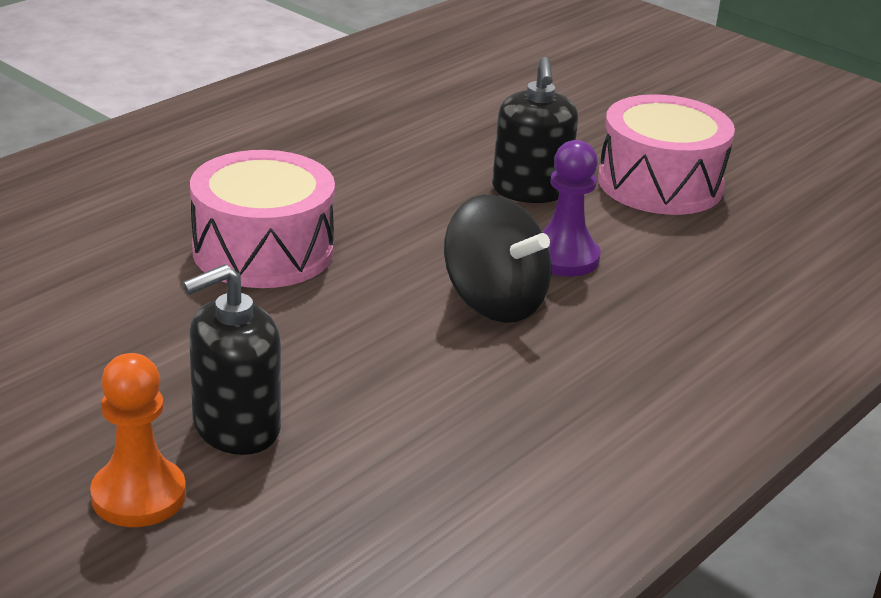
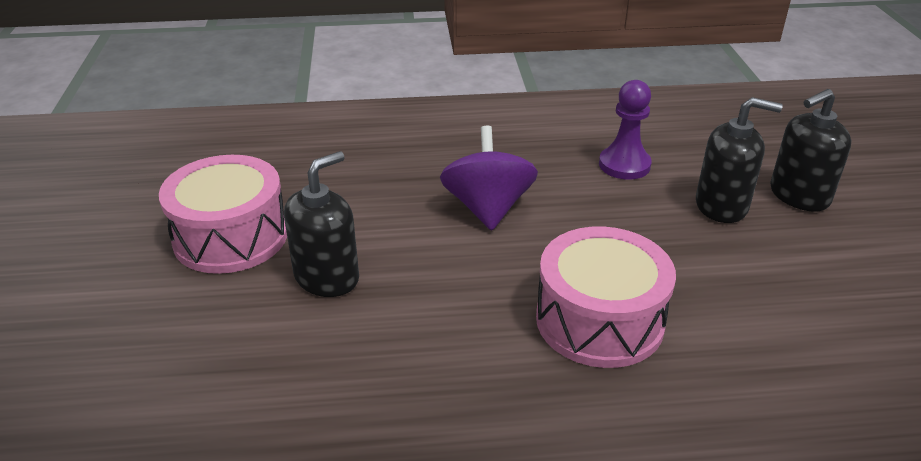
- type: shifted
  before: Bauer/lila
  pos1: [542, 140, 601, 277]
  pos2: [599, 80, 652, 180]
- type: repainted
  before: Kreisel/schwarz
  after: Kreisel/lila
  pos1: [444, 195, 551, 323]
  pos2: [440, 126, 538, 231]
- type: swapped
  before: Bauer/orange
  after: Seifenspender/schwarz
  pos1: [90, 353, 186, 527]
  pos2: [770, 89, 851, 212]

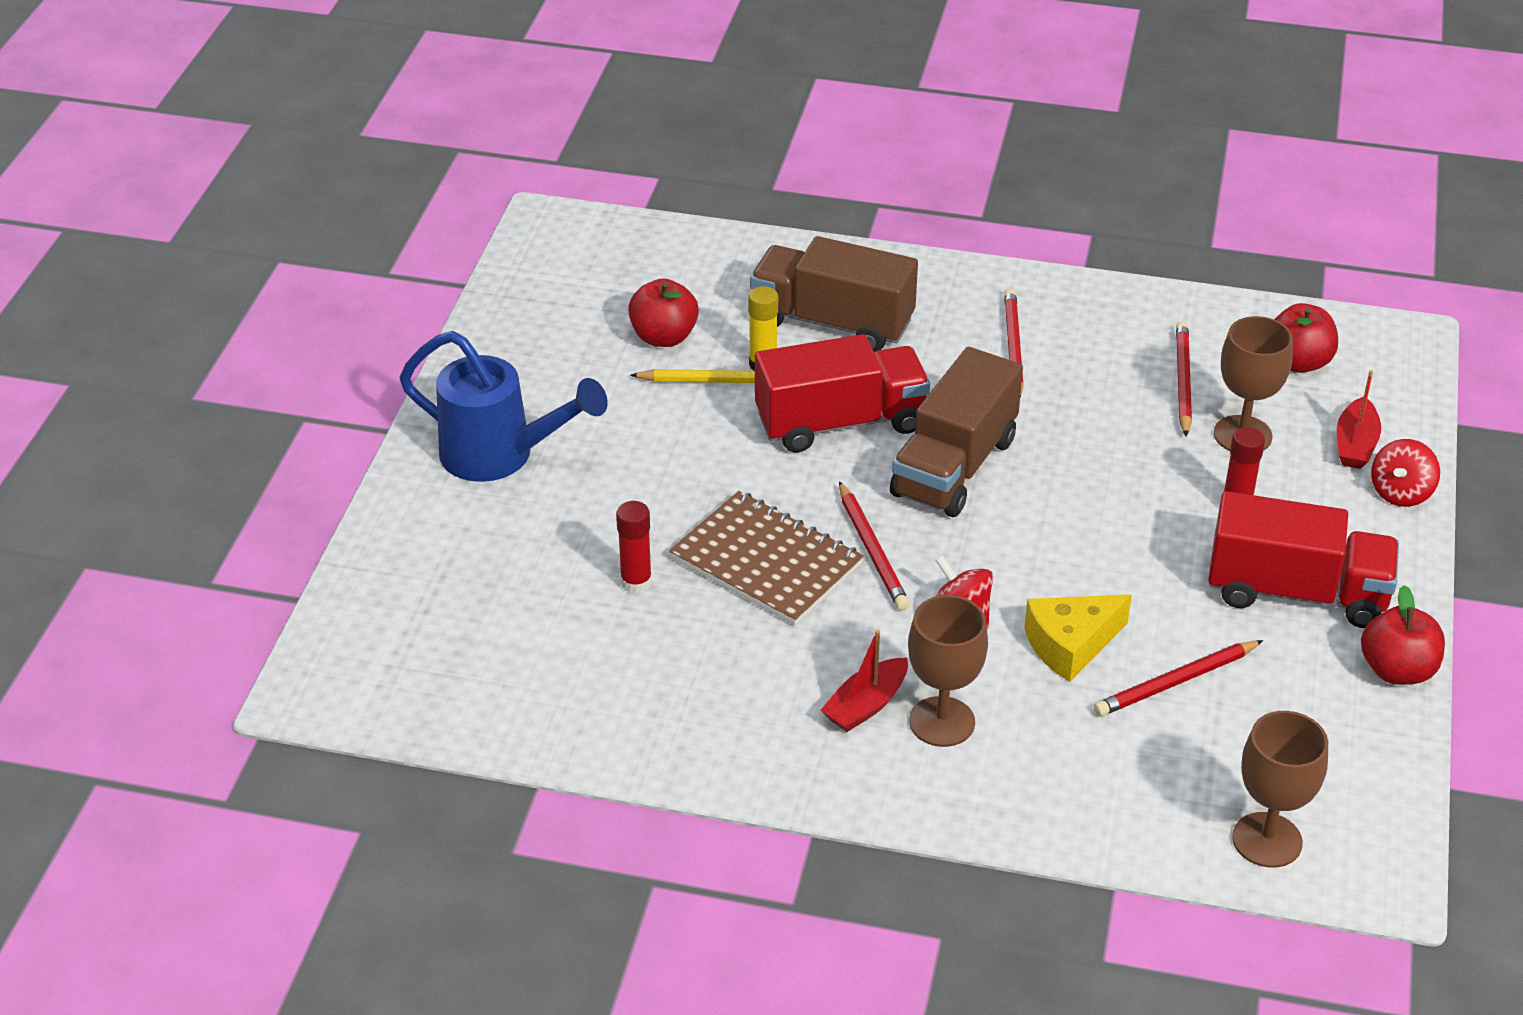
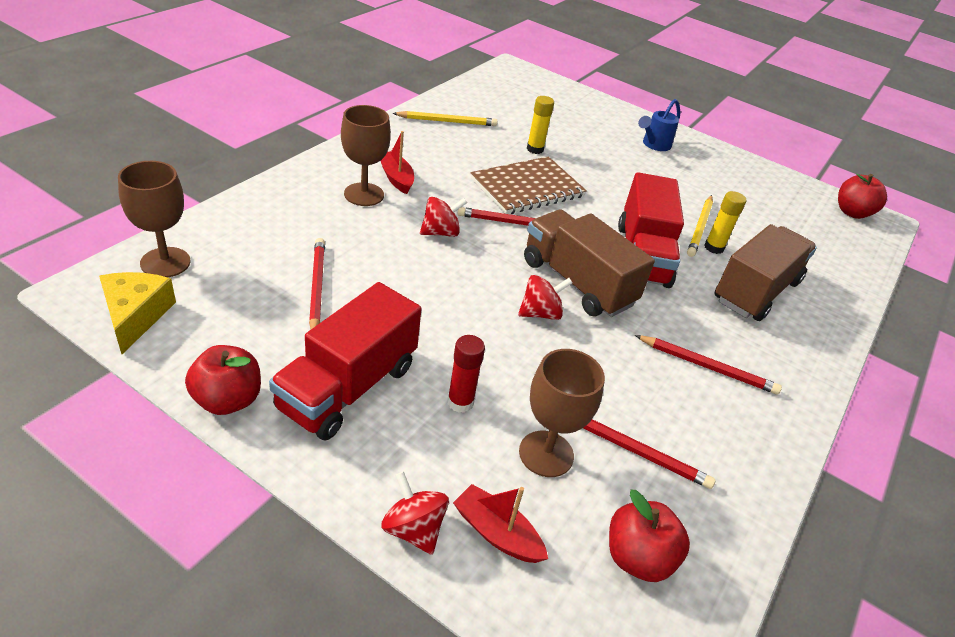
- type: shifted
  before: Apfel/rot
  pos1: [628, 278, 699, 347]
  pos2: [838, 174, 887, 219]
- type: scaled
  before: Gießkanne/blau
  pos1: [400, 331, 608, 482]
  pos2: [638, 99, 680, 151]
  scale: 0.58
- type: repainted
  before: Klebestift/rot
  after: Klebestift/gelb
  pos1: [616, 501, 652, 594]
  pos2: [527, 96, 554, 154]
- type: shifted
  before: Käse/gelb
  pos1: [1024, 594, 1132, 682]
  pos2: [99, 272, 176, 354]
- type: new
  after: Bleistift/gelb
  pos2: [392, 111, 498, 126]
- type: new
  after: Kreisel/rot
  pos2: [518, 275, 573, 320]

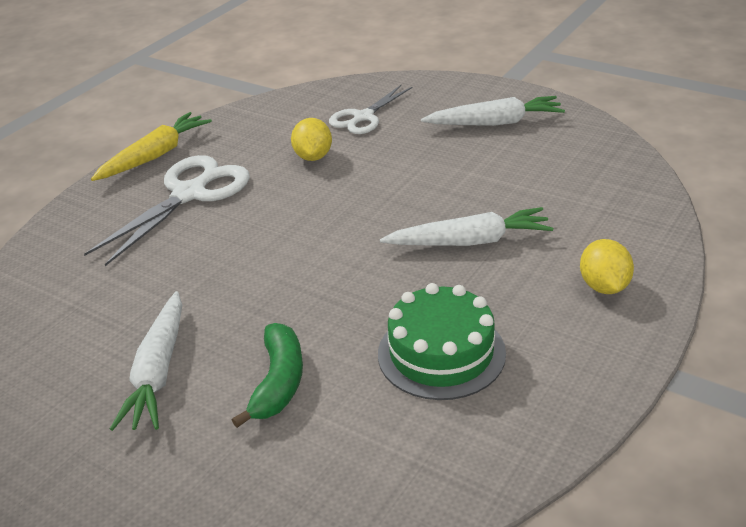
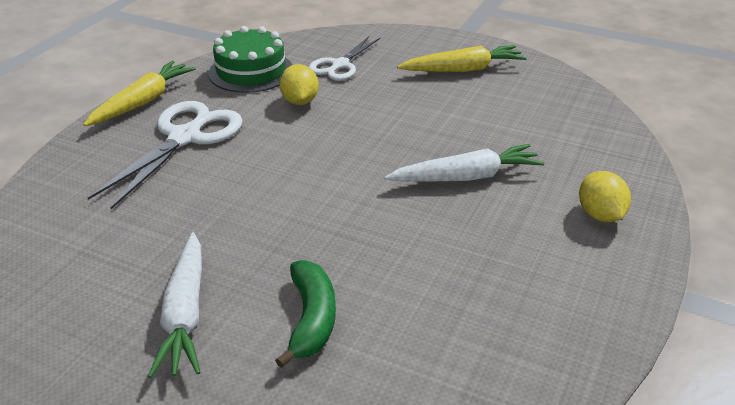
- type: repainted
  before: Karotte/weiß
  after: Karotte/gelb
  pos1: [421, 96, 565, 126]
  pos2: [397, 45, 527, 72]
- type: shifted
  before: Kuchen/grün
  pos1: [378, 283, 506, 400]
  pos2: [208, 26, 292, 93]

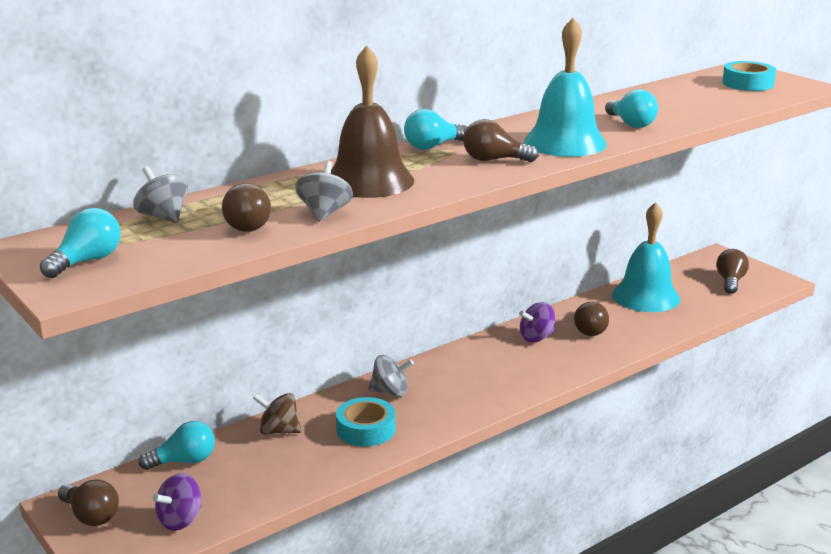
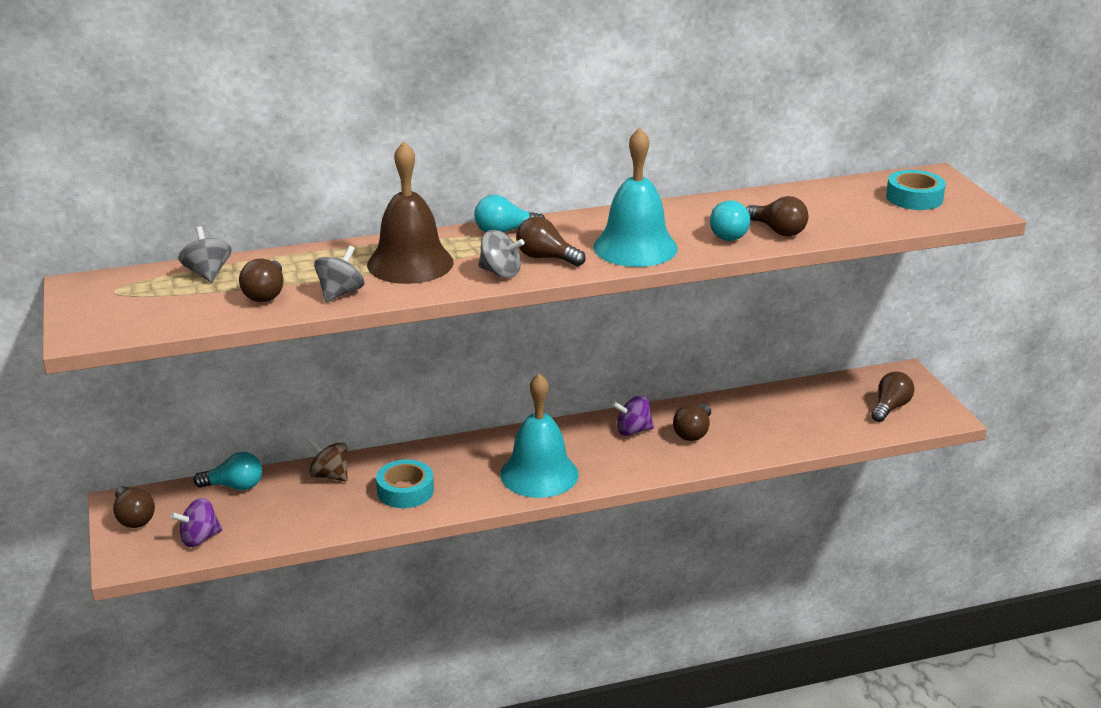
- type: shifted
  before: Glocke/türkis
  pos1: [612, 202, 680, 312]
  pos2: [500, 373, 579, 498]
- type: gone
  before: Glühbirne/türkis
  pos1: [40, 208, 121, 278]
- type: shifted
  before: Kreisel/grau
  pos1: [368, 355, 414, 397]
  pos2: [478, 230, 525, 278]
- type: new
  after: Glühbirne/braun
  pos2: [746, 196, 809, 236]

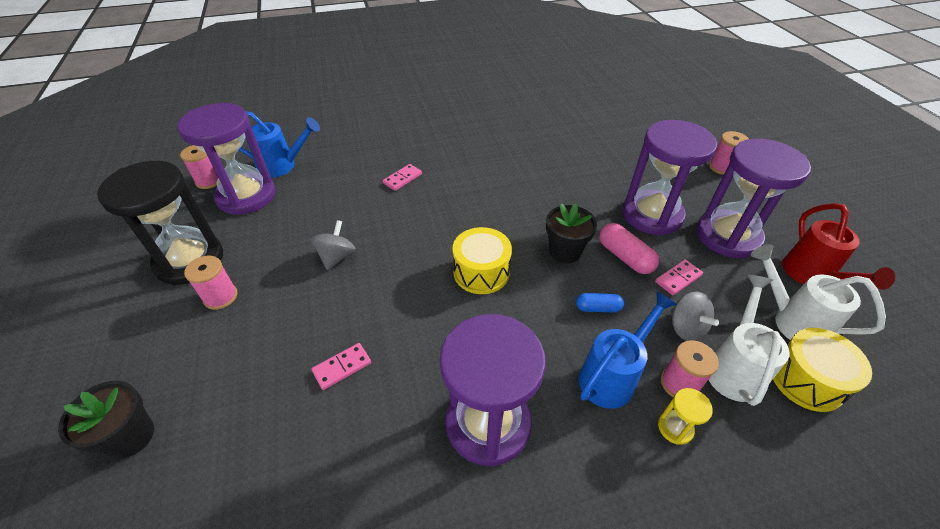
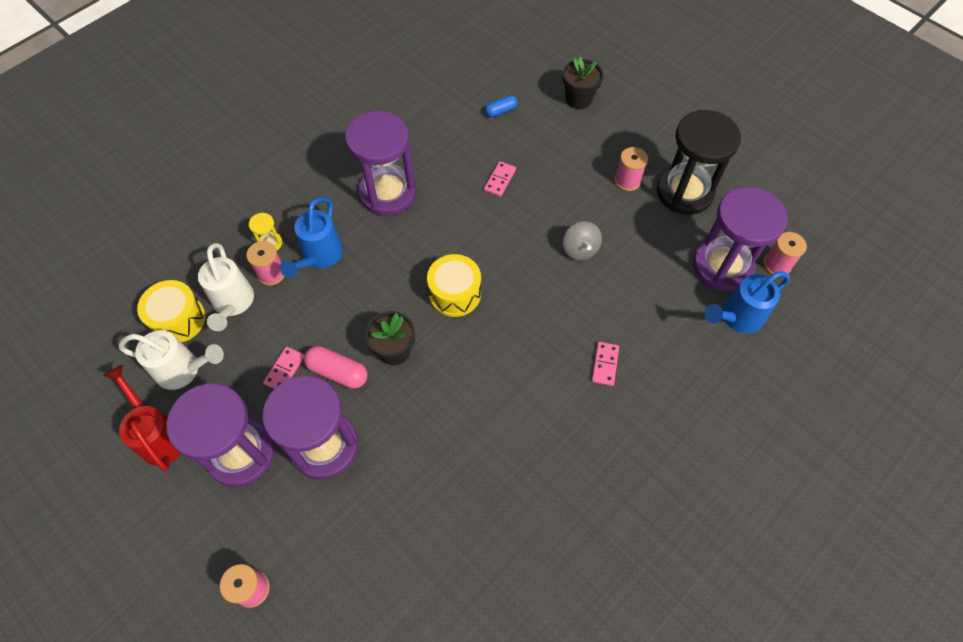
- type: gone
  before: Kreisel/grau
  pos1: [671, 292, 719, 341]
- type: shifted
  before: Kapsel/blau
  pos1: [576, 293, 624, 312]
  pos2: [485, 95, 517, 117]

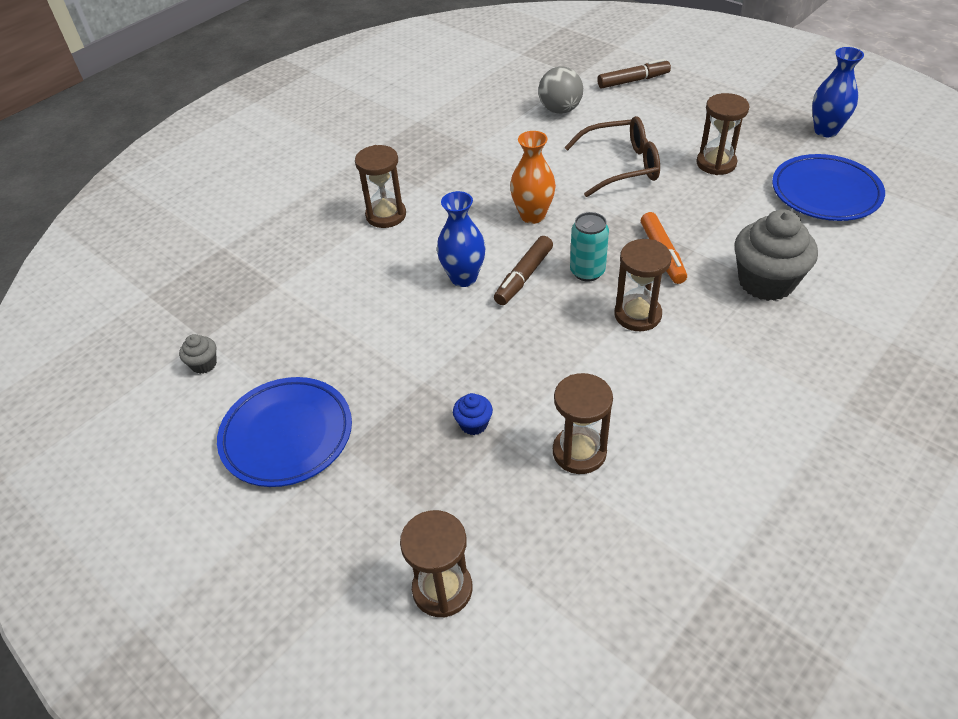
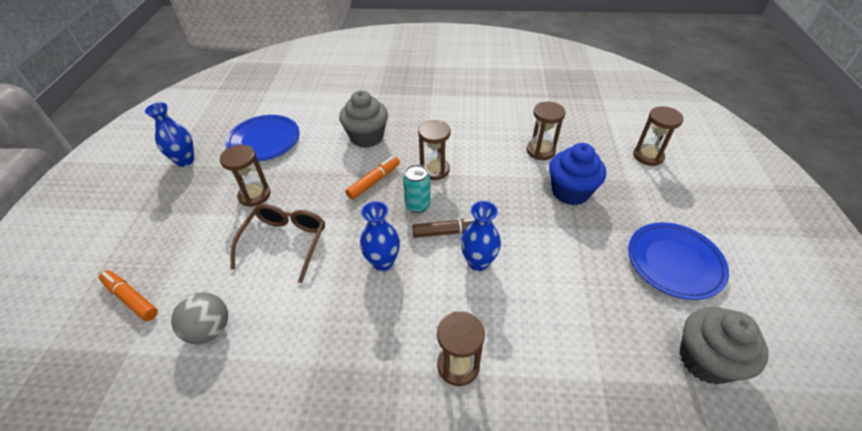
- type: repainted
  before: Filzstift/braun
  after: Filzstift/orange
  pos1: [597, 59, 671, 89]
  pos2: [99, 270, 158, 321]
- type: rotated
  before: Brille/braun
  pos1: [564, 116, 660, 197]
  pos2: [230, 204, 325, 283]
  turn: 60
- type: repainted
  before: Vase/orange
  after: Vase/blau
  pos1: [510, 131, 556, 224]
  pos2: [360, 201, 400, 271]
- type: scaled
  before: Muffin/grau
  pos1: [179, 334, 217, 374]
  pos2: [679, 307, 769, 385]
  scale: 2.24
- type: scaled
  before: Muffin/blau
  pos1: [453, 393, 493, 435]
  pos2: [549, 143, 606, 205]
  scale: 2.24

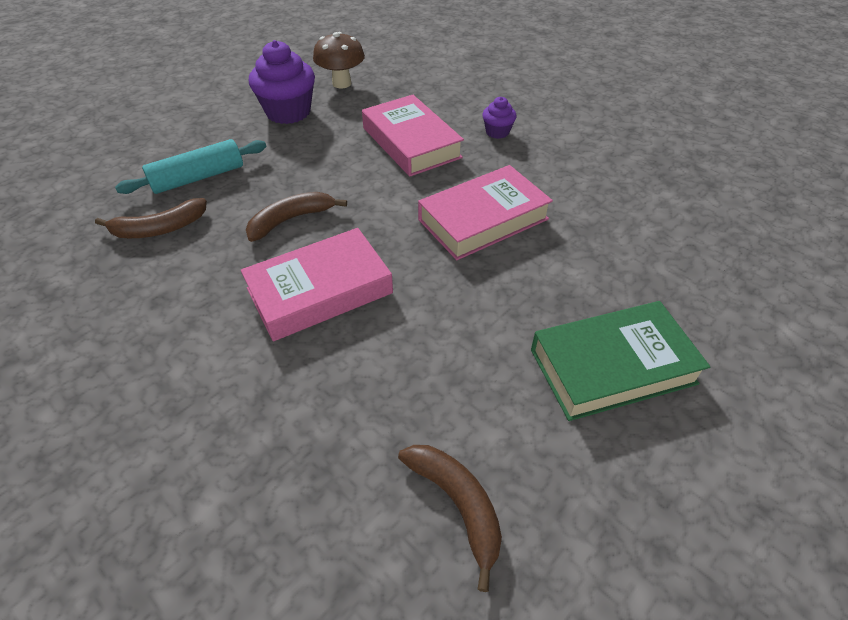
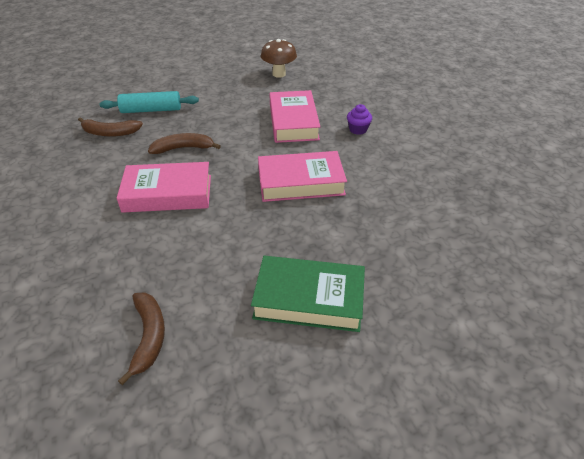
- type: gone
  before: Muffin/lila
  pos1: [249, 40, 315, 124]

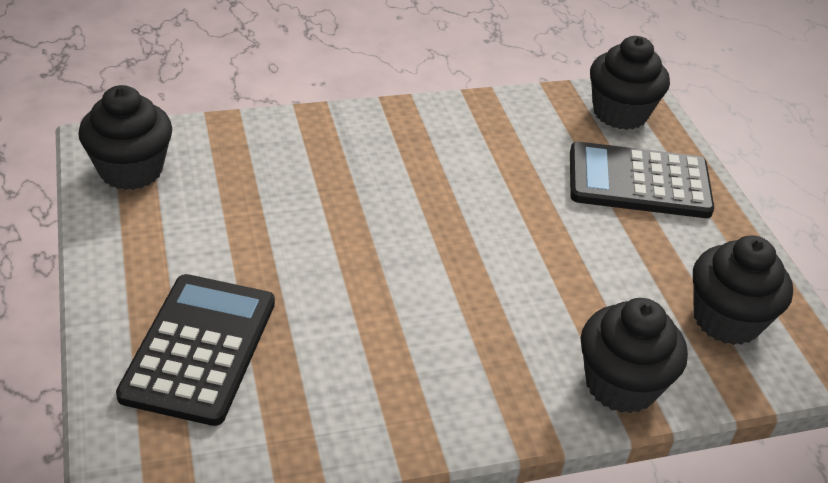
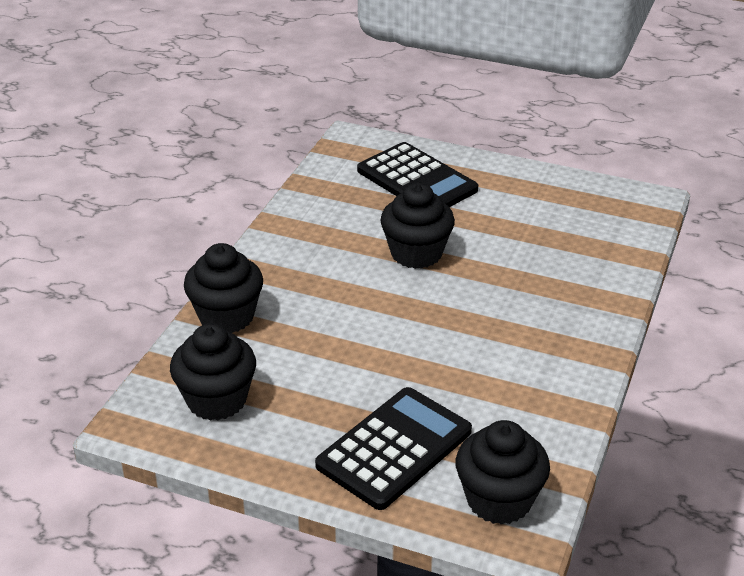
- type: shifted
  before: Muffin/schwarz
  pos1: [78, 85, 172, 190]
  pos2: [380, 183, 455, 269]

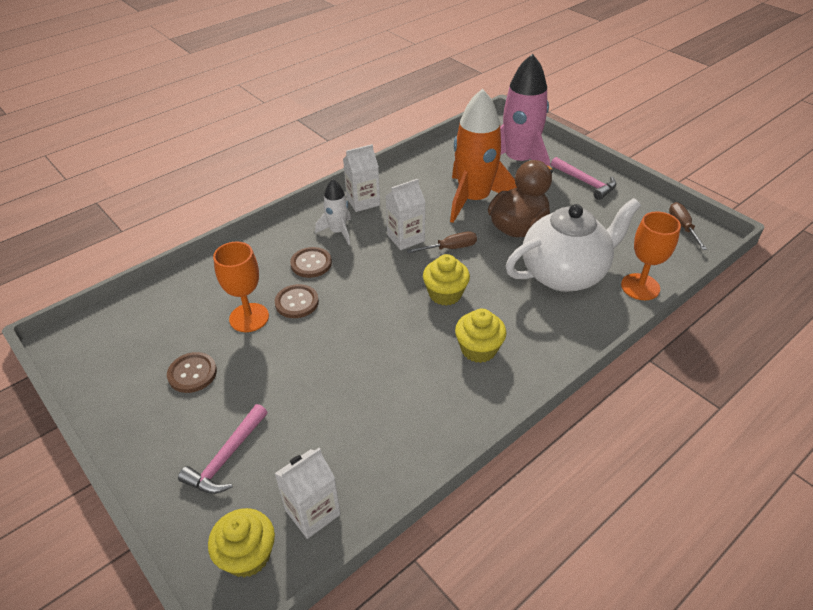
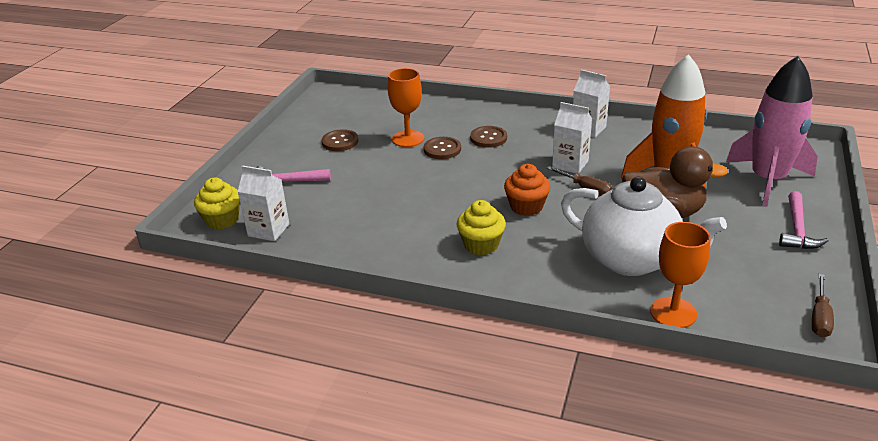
- type: gone
  before: Rakete/weiß
  pos1: [315, 179, 351, 245]
- type: rotated
  before: Schraubenzieher/braun
  pos1: [669, 202, 707, 250]
  pos2: [812, 274, 834, 337]
  turn: 150
- type: repainted
  before: Muffin/gelb
  after: Muffin/orange
  pos1: [423, 254, 470, 306]
  pos2: [504, 164, 550, 216]

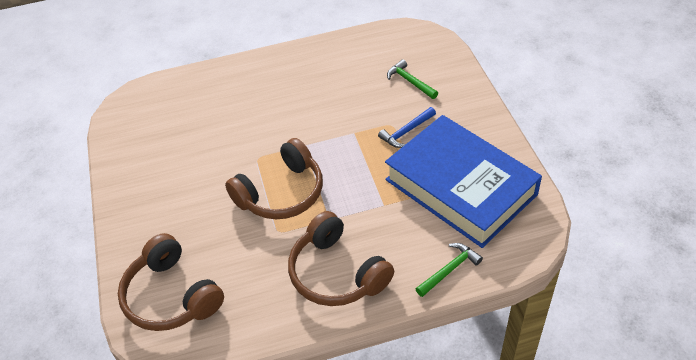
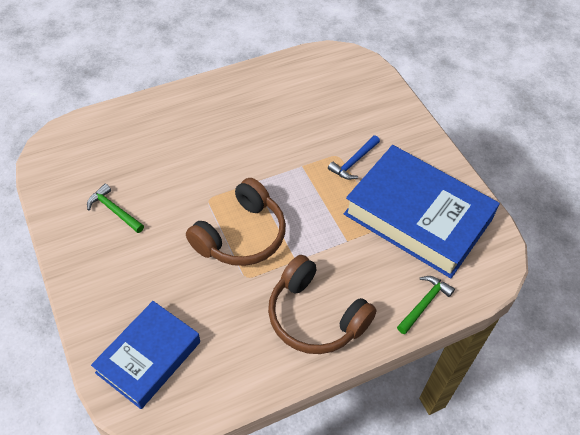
- type: shifted
  before: Hammer/grün
  pos1: [387, 59, 438, 99]
  pos2: [87, 184, 144, 233]
- type: swapped
  before: Kopfhörer/braun
  after: Buch/blau
  pos1: [118, 233, 224, 331]
  pos2: [91, 301, 200, 409]

